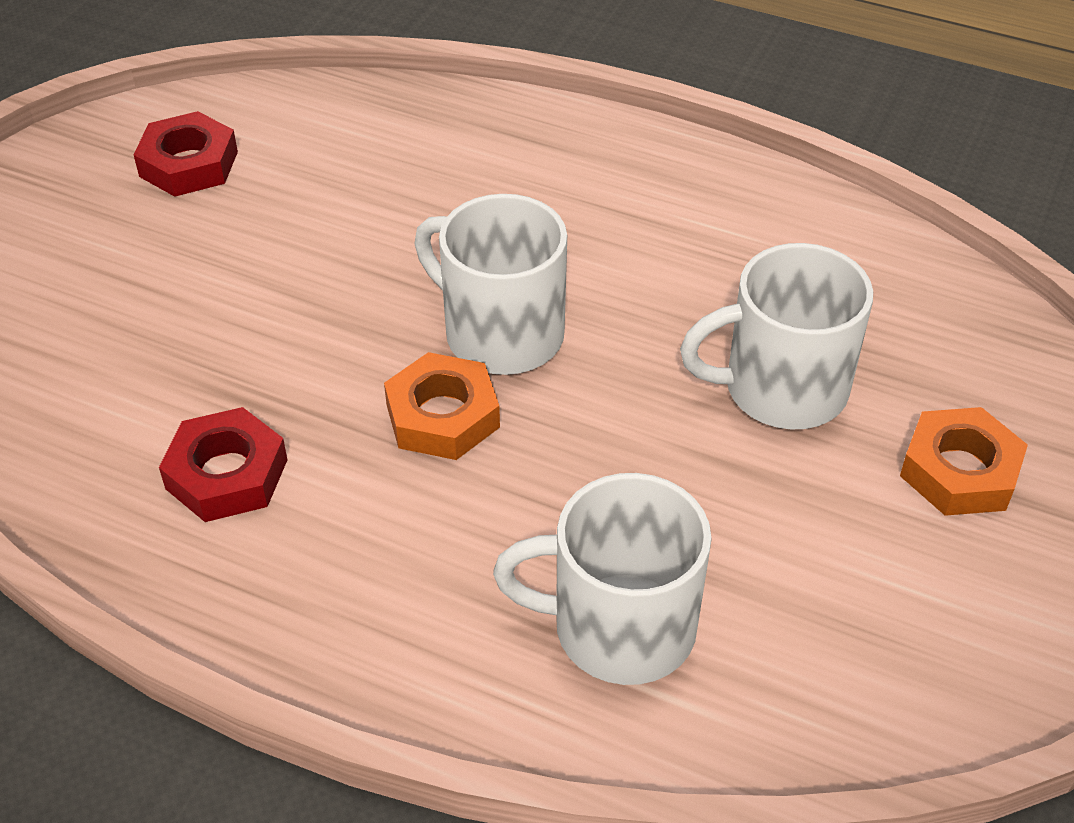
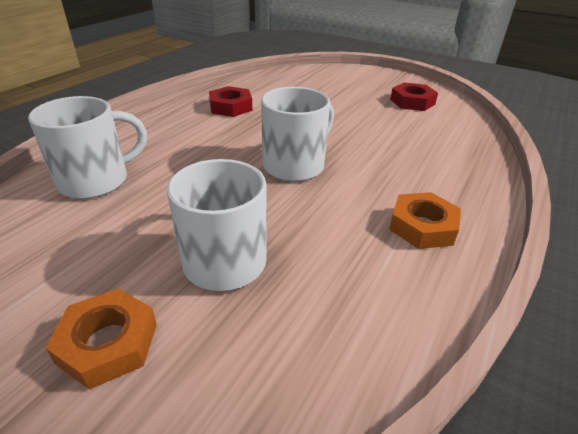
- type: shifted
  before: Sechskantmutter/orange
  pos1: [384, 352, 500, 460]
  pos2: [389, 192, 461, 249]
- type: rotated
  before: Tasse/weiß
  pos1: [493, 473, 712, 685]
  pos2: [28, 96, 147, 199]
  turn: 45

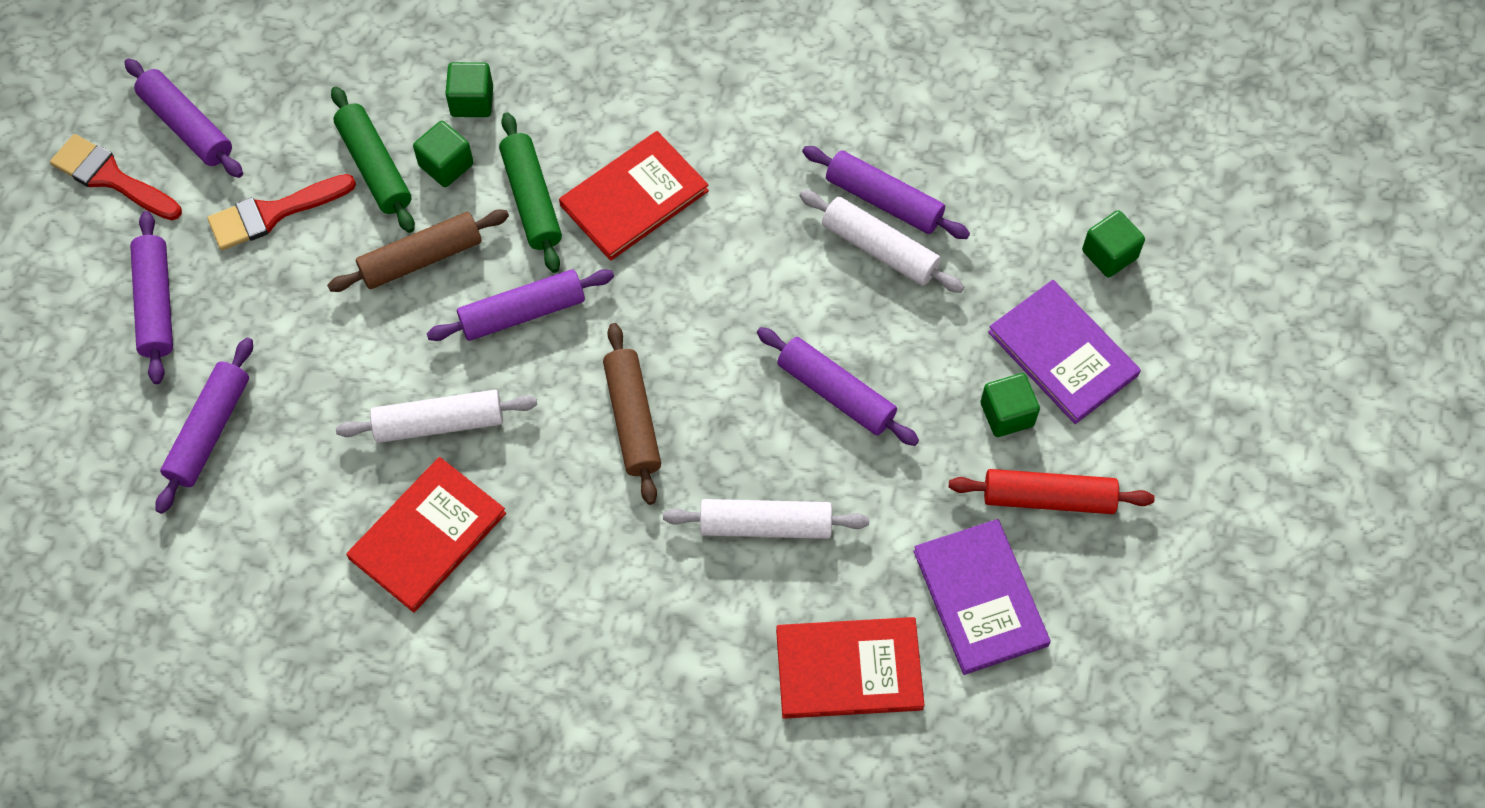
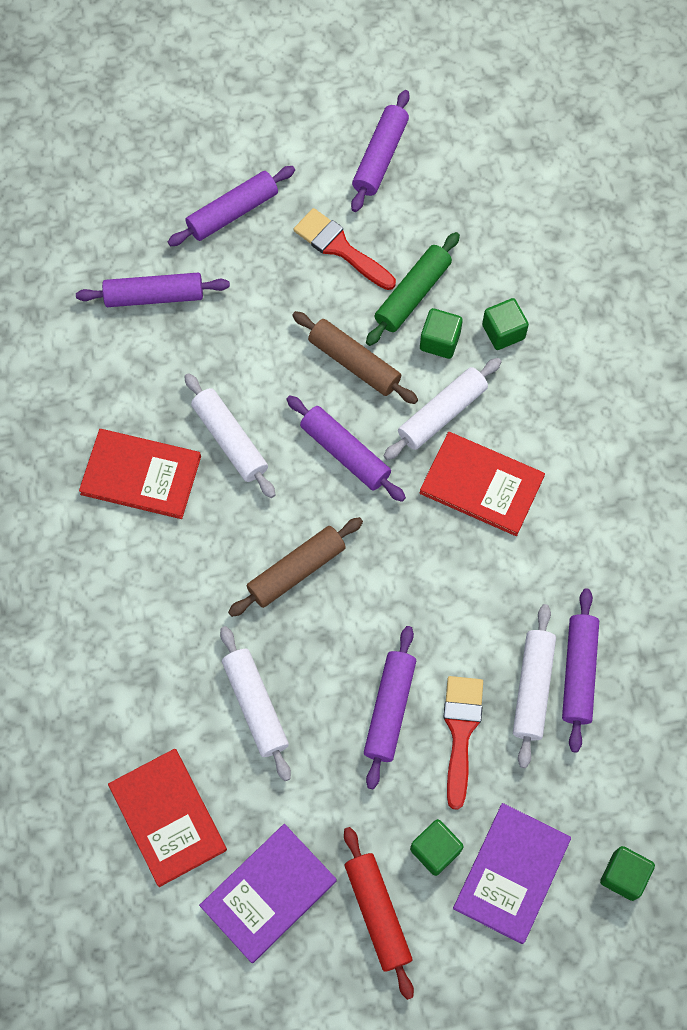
- type: repainted
  before: Nudelholz/grün
  after: Nudelholz/weiß
  pos1: [499, 112, 562, 273]
  pos2: [384, 358, 502, 460]
- type: shifted
  before: Pinsel/rot
  pos1: [50, 134, 182, 220]
  pos2: [443, 676, 483, 810]

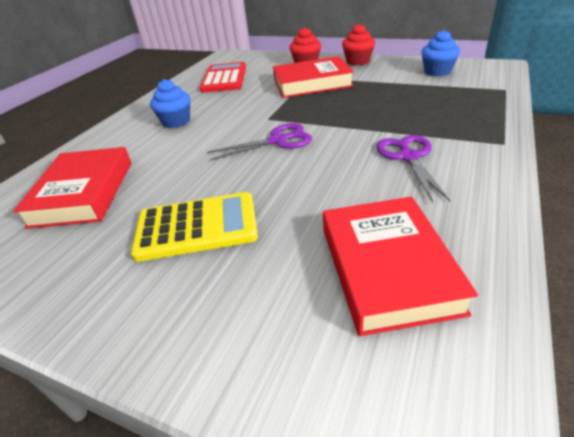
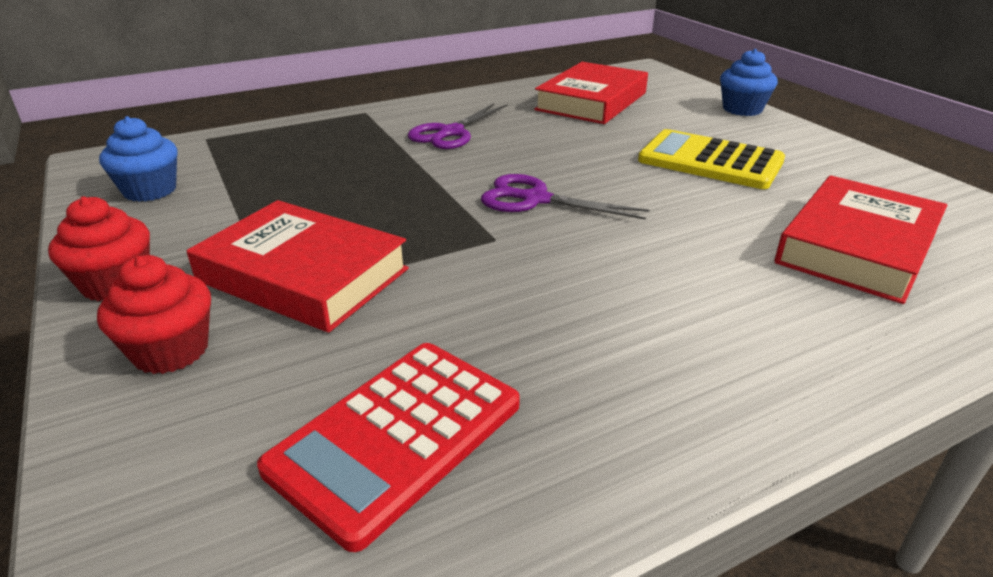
- type: shifted
  before: Muffin/blau
  pos1: [150, 79, 190, 128]
  pos2: [720, 49, 778, 116]

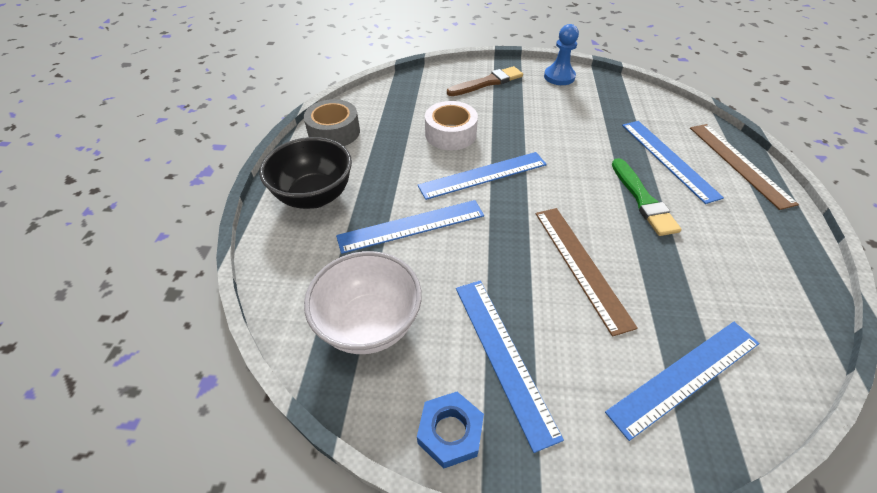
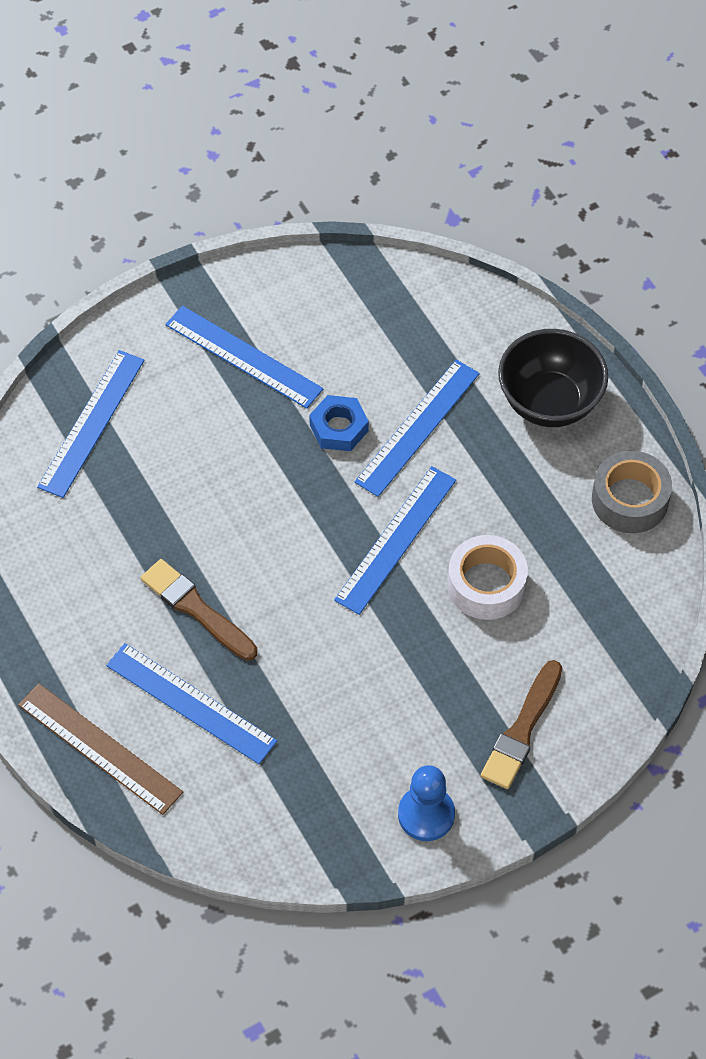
- type: repainted
  before: Pinsel/grün
  after: Pinsel/braun
  pos1: [612, 158, 682, 236]
  pos2: [141, 559, 257, 661]
- type: gone
  before: Lineal/braun
  pos1: [536, 208, 638, 337]
- type: gone
  before: Schüssel/weiß
  pos1: [304, 251, 422, 354]
- type: shifted
  before: Sechskantmutter/blau
  pos1: [417, 392, 484, 469]
  pos2: [309, 395, 369, 451]

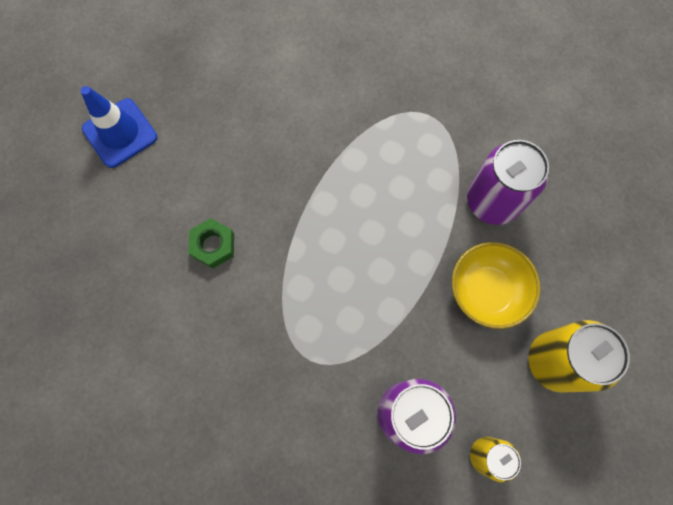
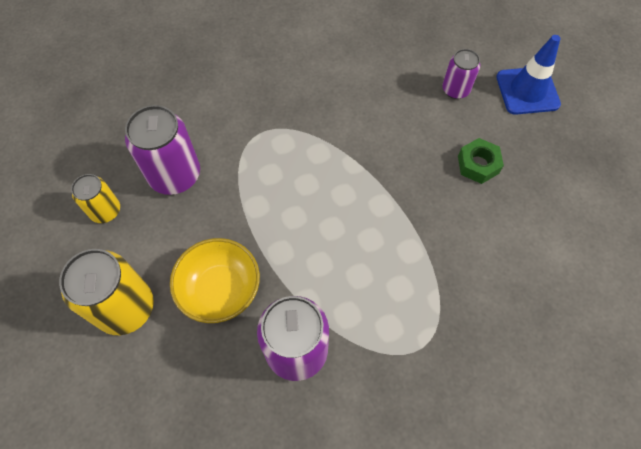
- type: shifted
  before: Sechskantmutter/grün
  pos1: [188, 218, 234, 269]
  pos2: [458, 138, 504, 184]
- type: new
  after: Dose/lila
  pos2: [442, 49, 480, 99]

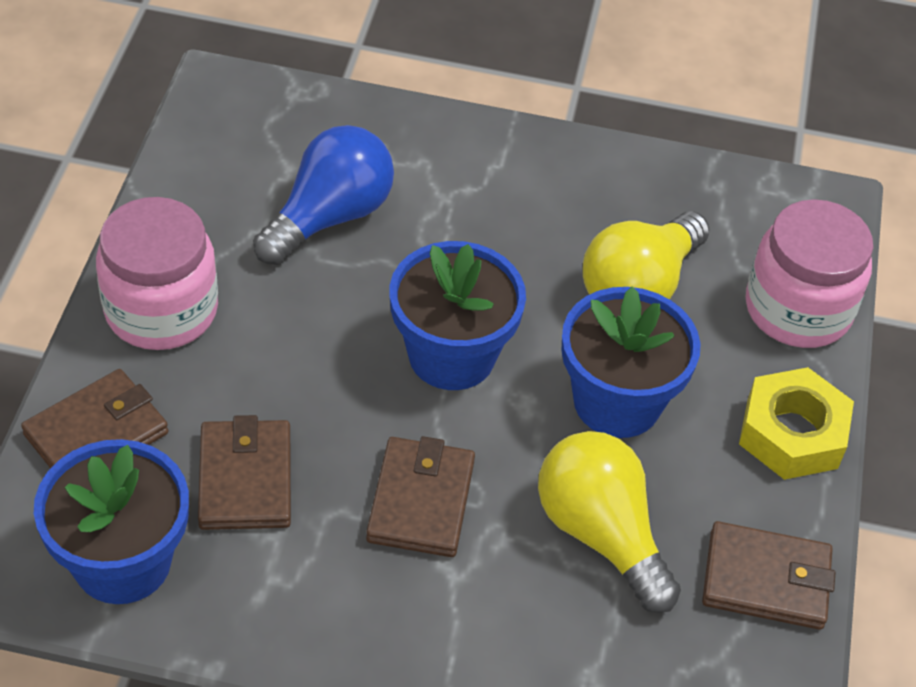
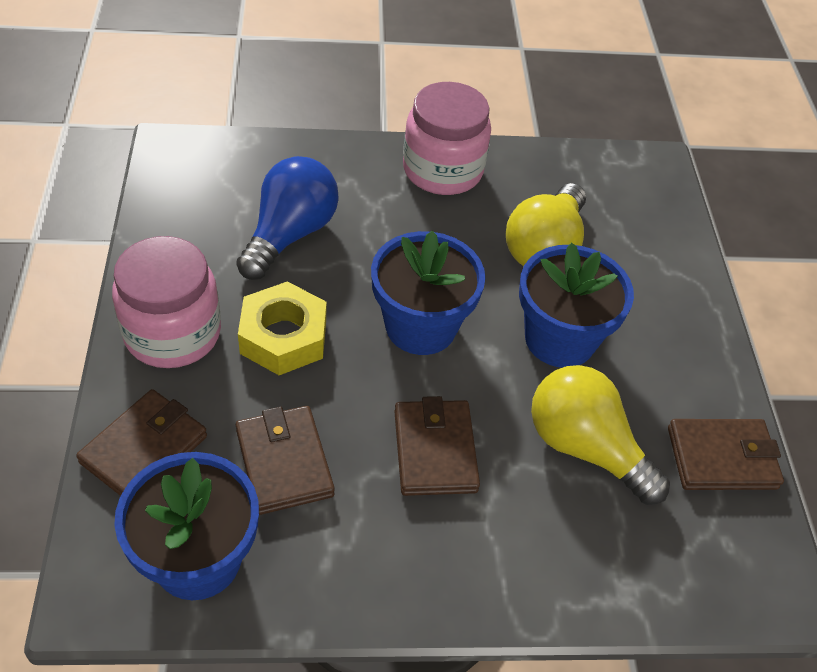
- type: shifted
  before: Einmachglas/rosa
  pos1: [746, 199, 874, 348]
  pos2: [403, 82, 491, 195]
- type: shifted
  before: Sechskantmutter/gelb
  pos1: [739, 367, 854, 480]
  pos2: [238, 281, 327, 375]

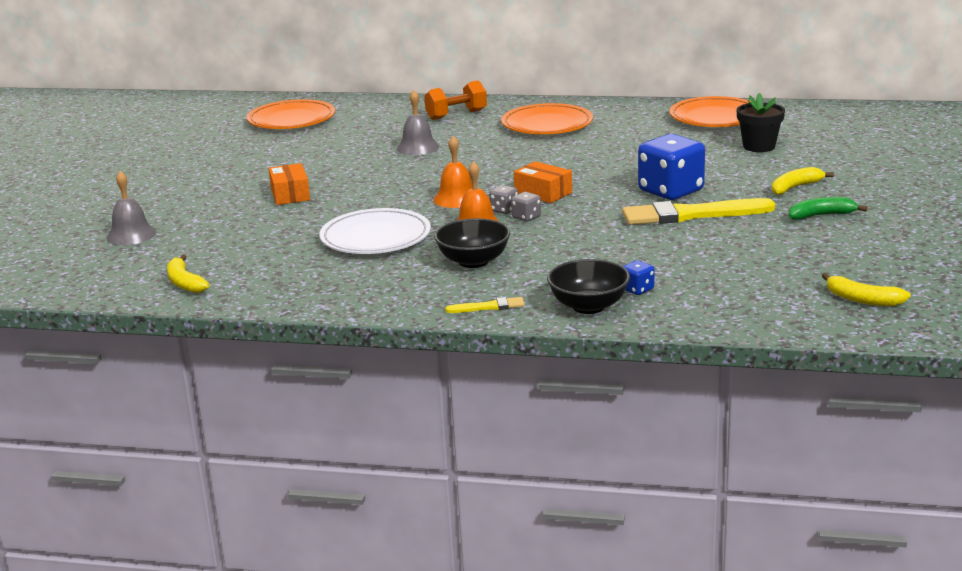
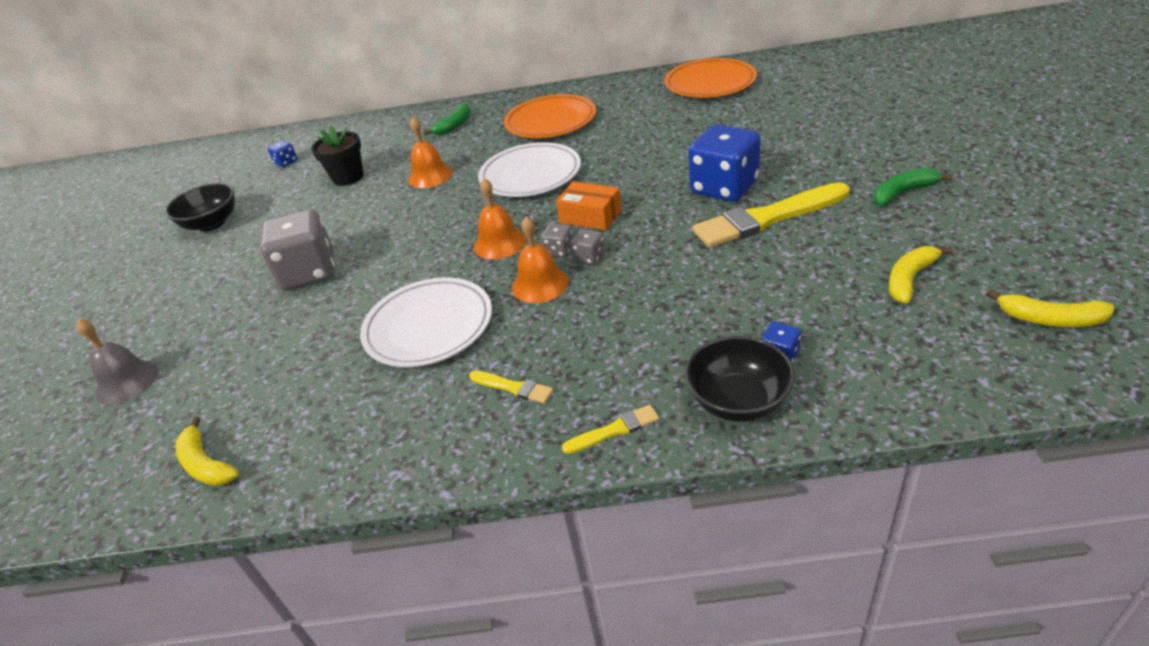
- type: swapped
  before: Hantel/orange
  after: Banane/grün
  pos1: [424, 80, 487, 120]
  pos2: [423, 102, 470, 135]
- type: repainted
  before: Glocke/grau
  after: Glocke/orange
  pos1: [397, 90, 439, 155]
  pos2: [408, 117, 453, 188]
- type: shifted
  before: Blumentopf/schwarz
  pos1: [737, 93, 785, 152]
  pos2: [311, 125, 364, 186]
- type: swapped
  before: Teller/orange
  after: Spielwürfel/blau
  pos1: [247, 99, 335, 129]
  pos2: [267, 140, 297, 167]
- type: swapped
  before: Schachtel/orange
  after: Spielwürfel/grau
  pos1: [268, 163, 310, 205]
  pos2: [260, 209, 335, 291]
- type: shifted
  before: Banane/gelb
  pos1: [772, 167, 834, 195]
  pos2: [889, 246, 952, 303]
- type: shifted
  before: Schüssel/schwarz
  pos1: [434, 218, 510, 268]
  pos2: [165, 183, 235, 231]
- type: new
  after: Teller/weiß
  pos2: [478, 142, 581, 197]
- type: new
  after: Pinsel/gelb
  pos2: [469, 371, 554, 404]

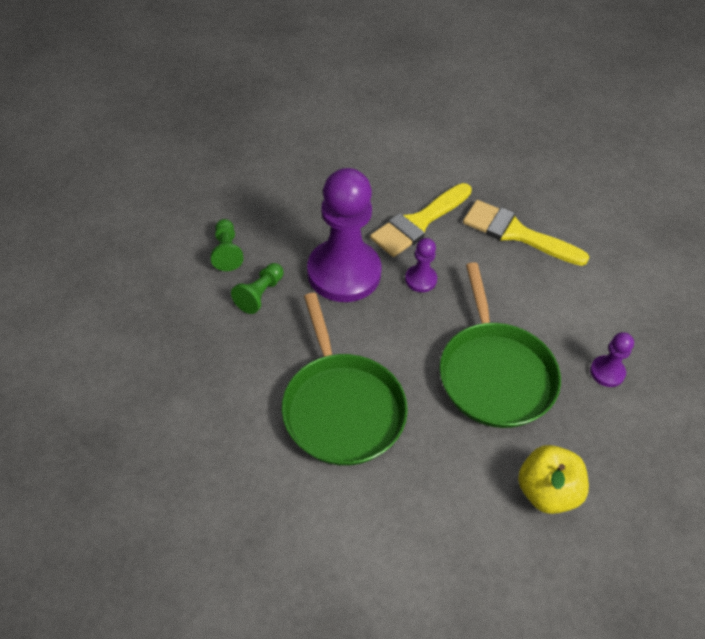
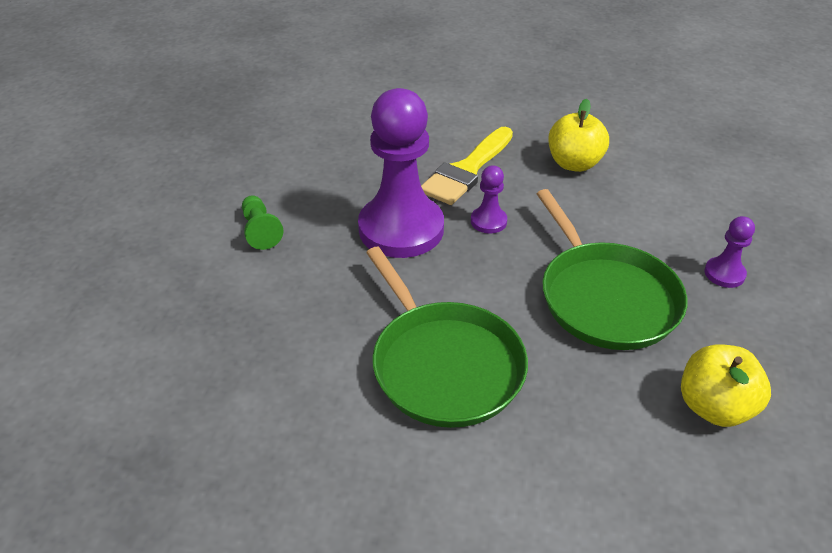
- type: swapped
  before: Pinsel/gelb
  after: Apfel/gelb
  pos1: [463, 200, 589, 266]
  pos2: [548, 99, 609, 172]
- type: gone
  before: Bauer/grün
  pos1: [231, 263, 284, 314]

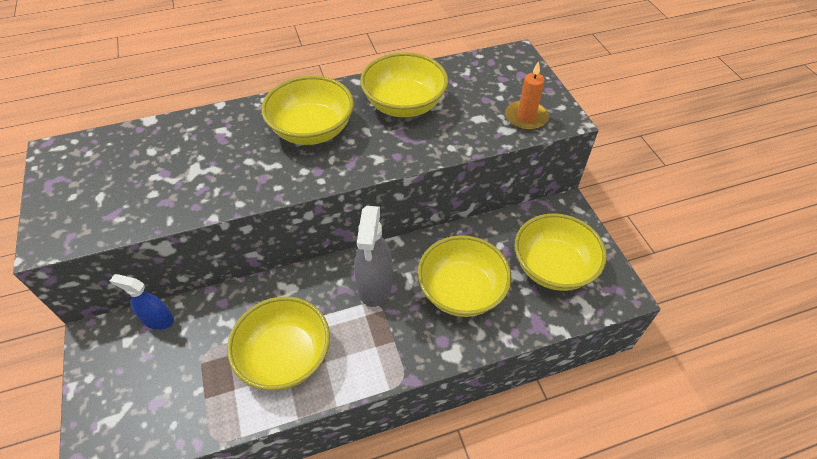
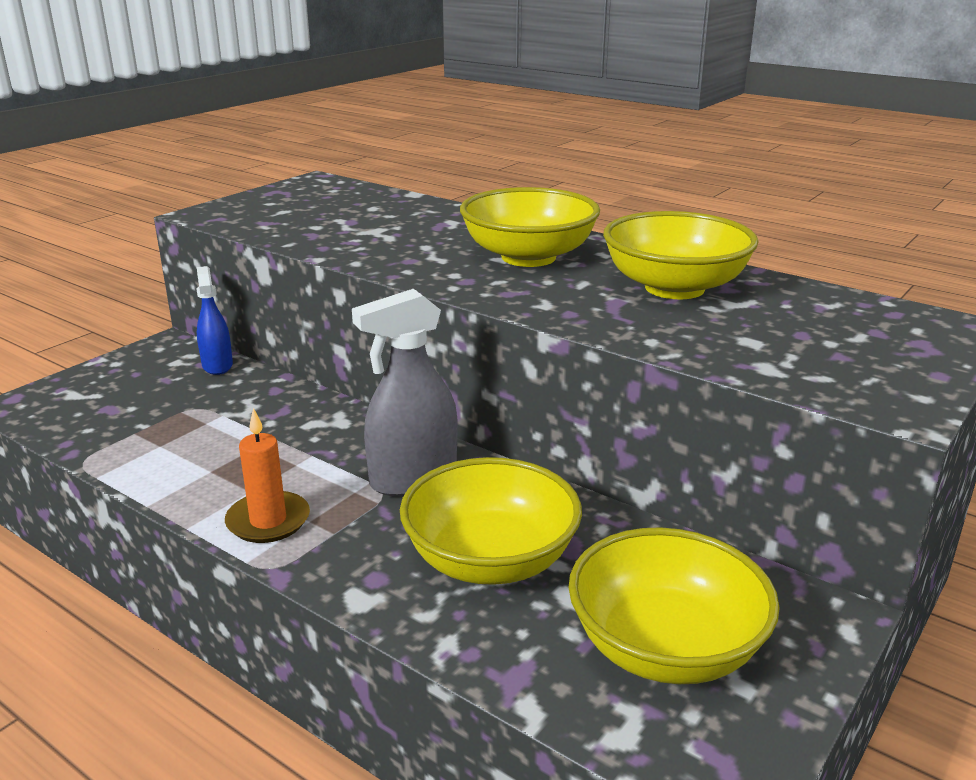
- type: shifted
  before: Kerze/orange
  pos1: [505, 61, 549, 130]
  pos2: [225, 408, 310, 543]
- type: gone
  before: Schüssel/gelb
  pos1: [227, 296, 330, 390]

